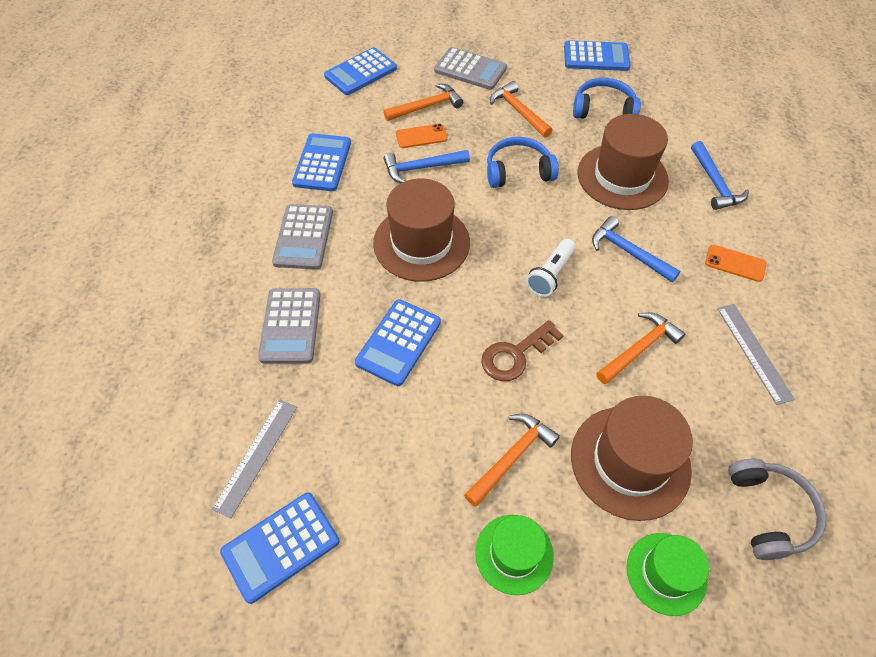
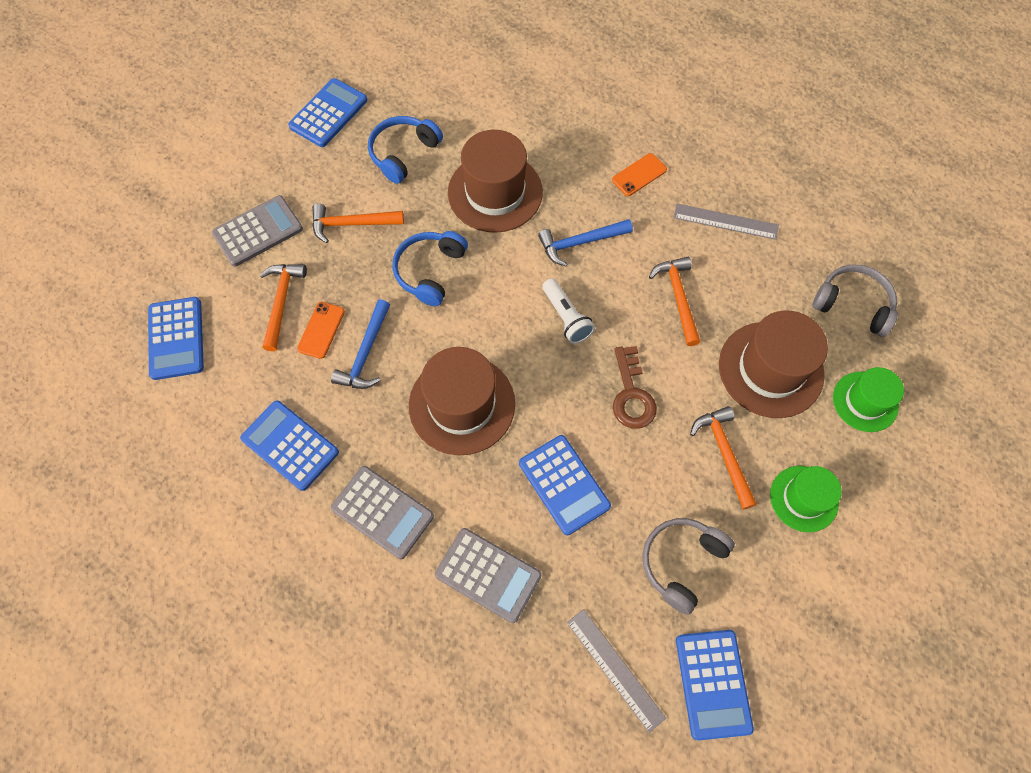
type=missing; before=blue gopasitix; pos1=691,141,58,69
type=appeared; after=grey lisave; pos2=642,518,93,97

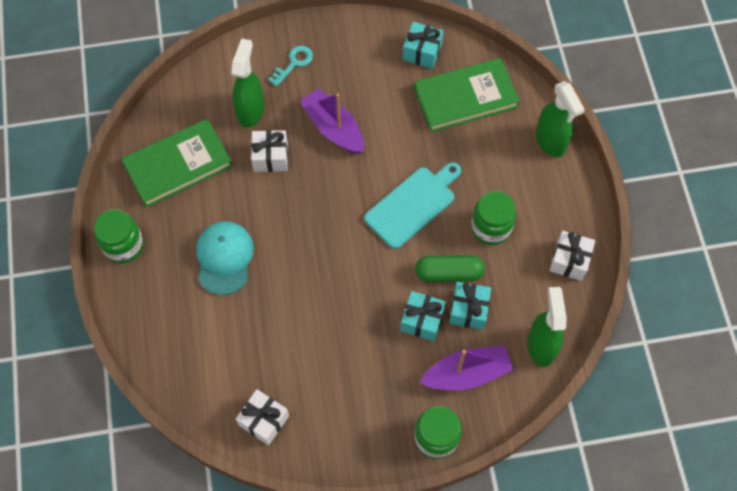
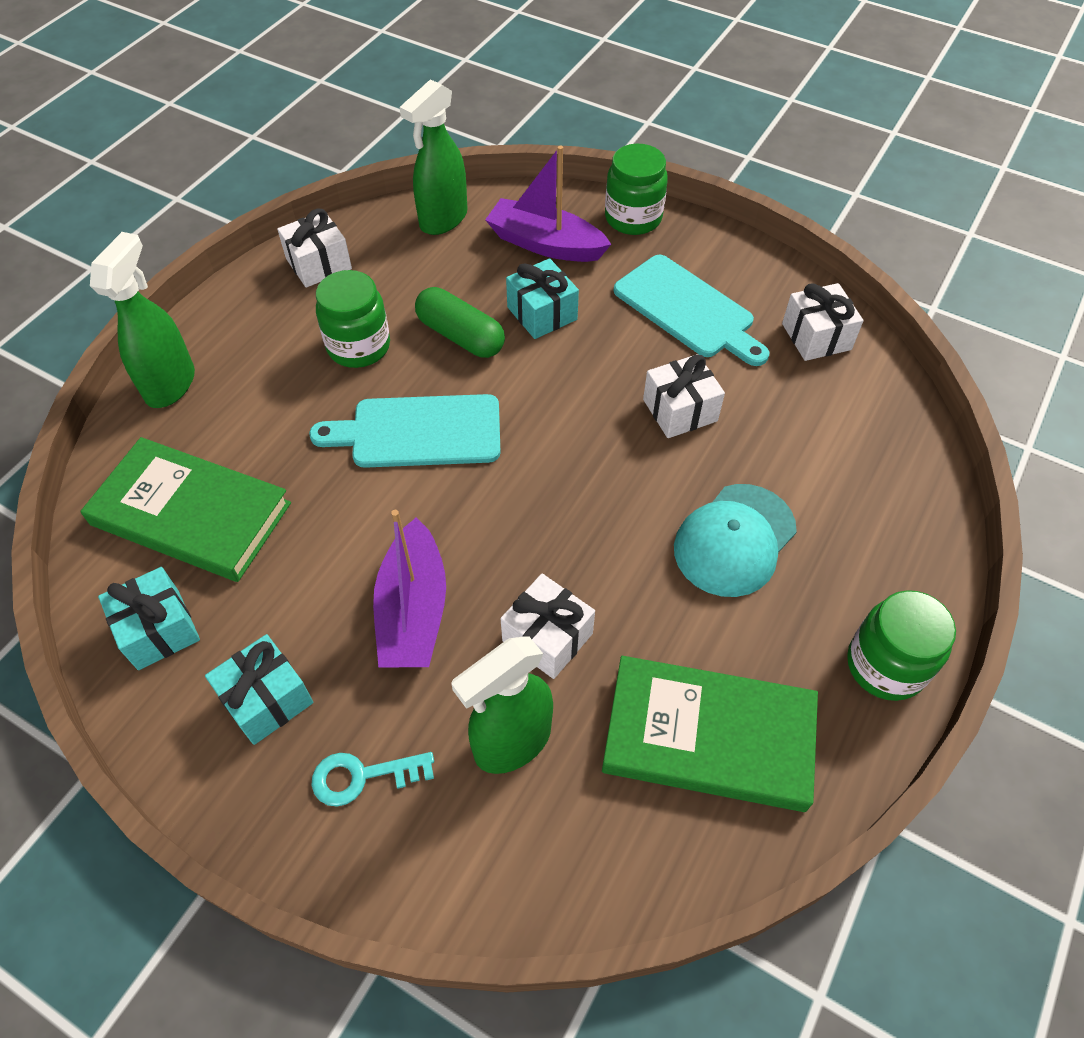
type=relocated; before=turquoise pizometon; pos1=449,282,42,48; pos2=205,634,108,111
type=appeared; after=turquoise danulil; pos2=614,255,156,111
type=appeared; after=white pizometon; pos2=643,354,82,84

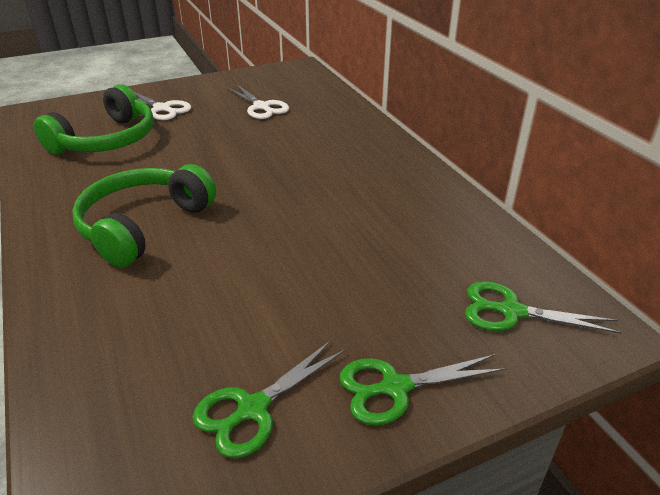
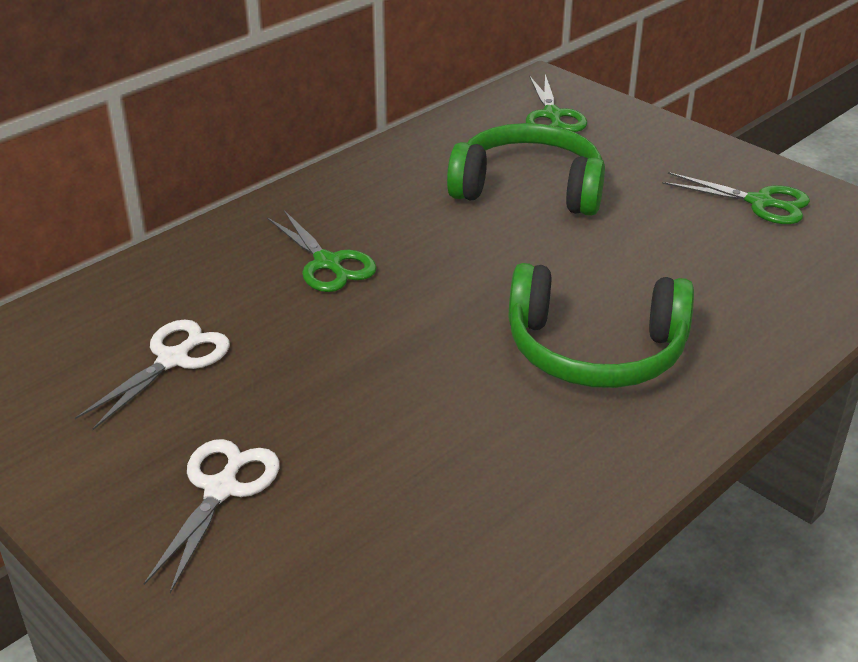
type=relocated; before=green lisave; pos1=34,84,120,71; pos2=447,123,158,93
type=relocated; before=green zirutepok; pos1=339,354,167,71; pos2=267,210,110,82

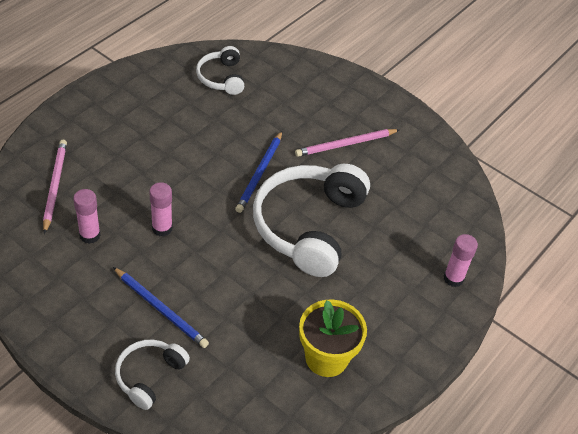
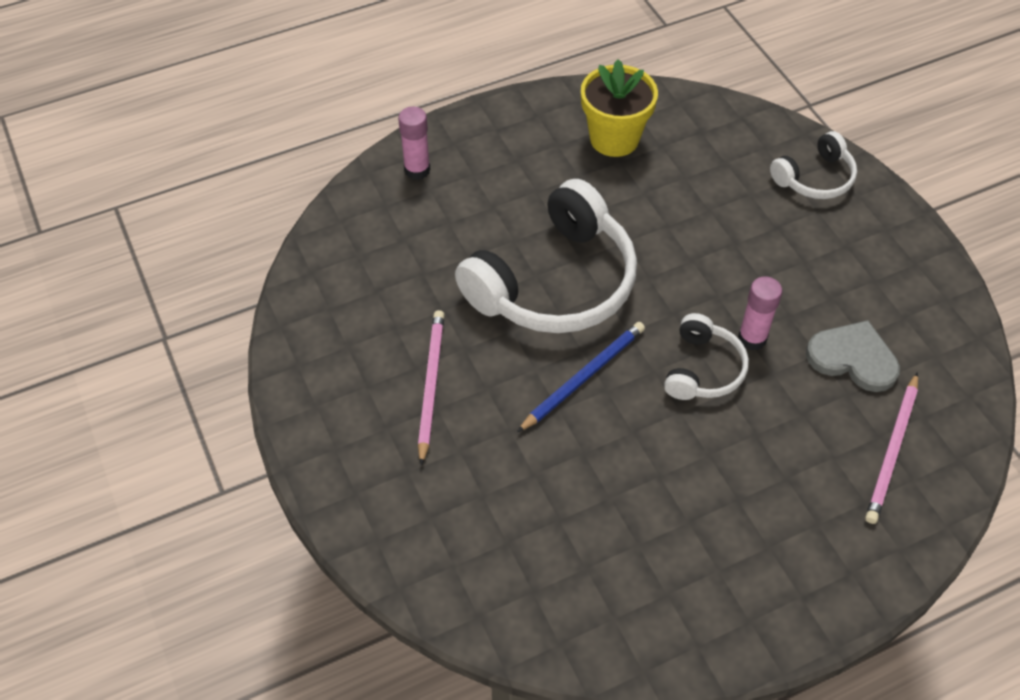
type=relocated; before=white lisave; pos1=196,46,48,49; pos2=664,313,85,87
type=spun; before=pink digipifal; pos1=295,129,105,28; pos2=418,310,27,156; turn=-90
type=exchanged; before=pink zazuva; after=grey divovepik; pos1=73,189,28,55; pos2=806,320,94,72
type=missing; before=blue digipifal; pos1=113,267,96,81

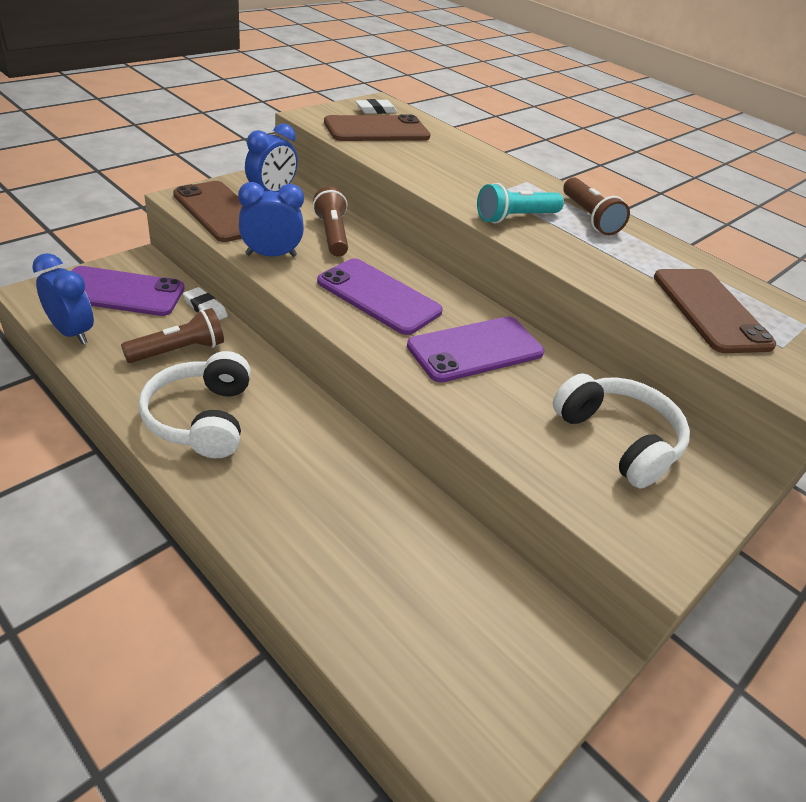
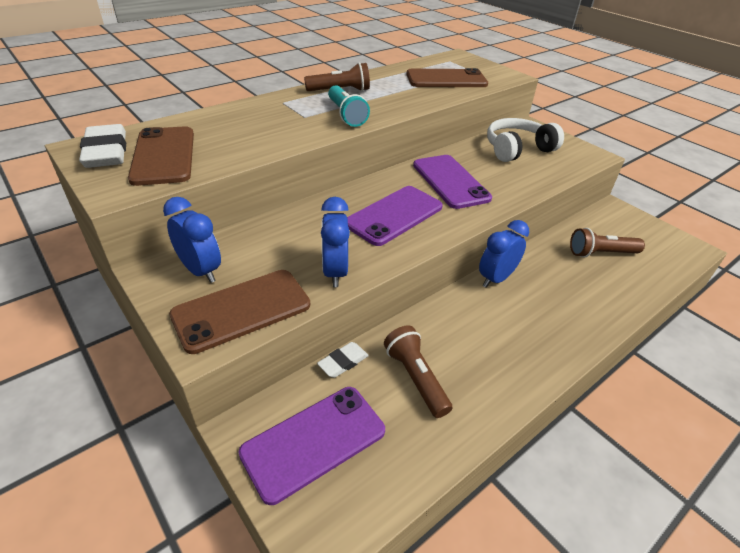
type=size; before=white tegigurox; pos1=355,99,42,15; pos2=79,124,47,44; scale=1.8
type=relocated; before=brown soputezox; pos1=313,186,35,71; pos2=570,228,75,29
type=relocated; before=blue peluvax; pos1=32,253,62,92; pos2=479,220,50,68
type=spun; before=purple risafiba; pos1=72,266,113,50; pos2=238,387,147,118; turn=45
type=missing; before=white lisave; pos1=139,351,112,107

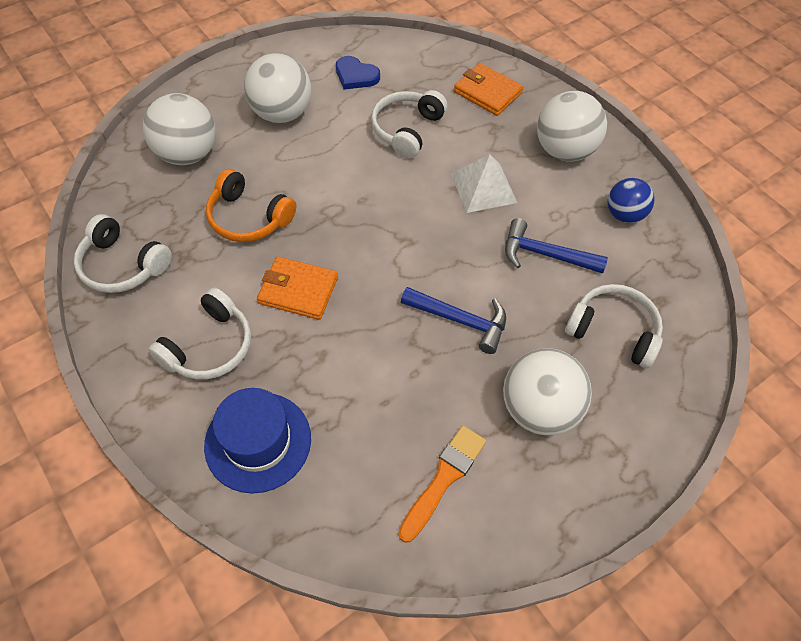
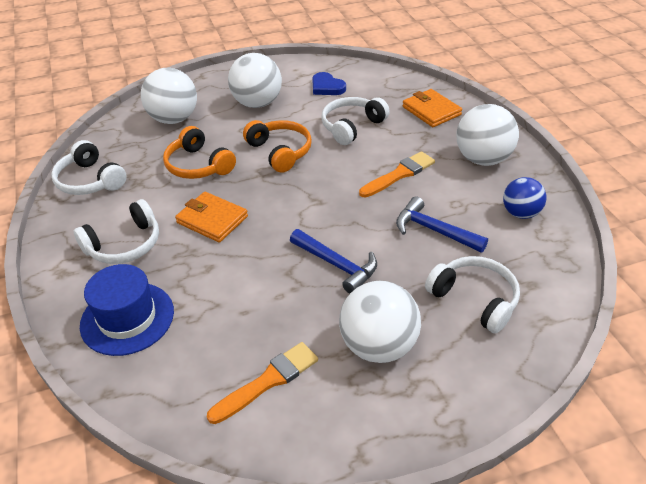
type=exchanged; before=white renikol; after=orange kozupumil; pos1=451,154,66,59; pos2=359,151,76,47
type=appeared; after=orange lisave; pos2=243,120,69,53

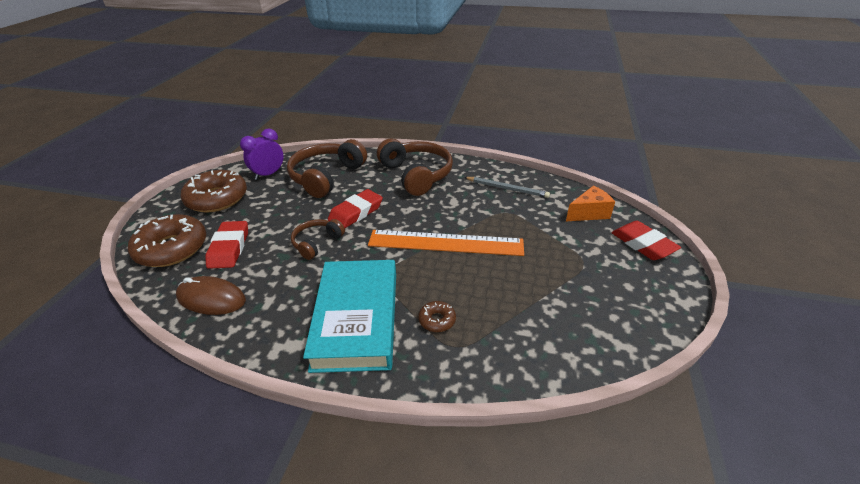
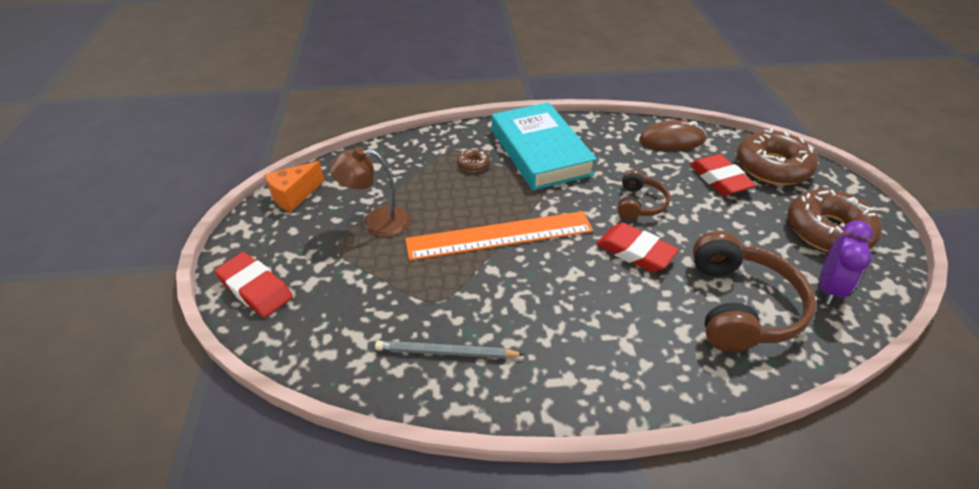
type=missing; before=brown lisave; pos1=377,139,76,57
type=relocated; before=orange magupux; pos1=566,186,49,35; pos2=264,161,60,51
type=spun; before=red tegigurox; pos1=328,189,55,39; pos2=596,223,83,49; turn=-75
type=appeared; after=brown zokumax; pos2=329,147,81,90

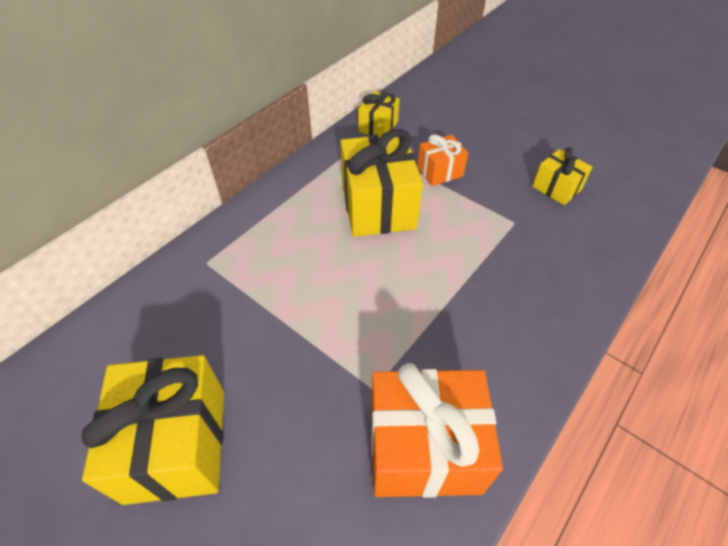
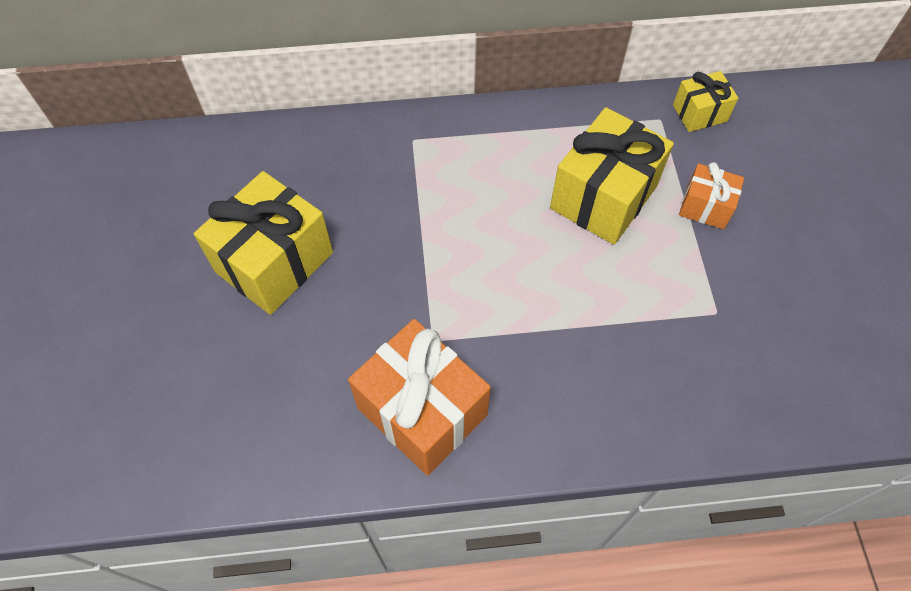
type=missing; before=yellow pizometon; pos1=532,147,60,58

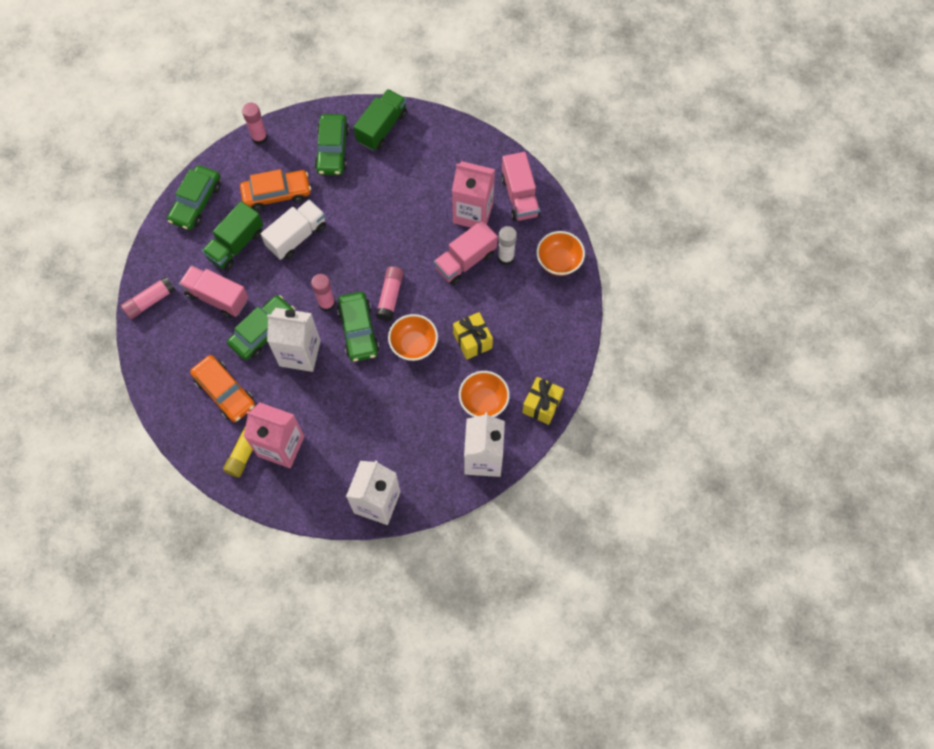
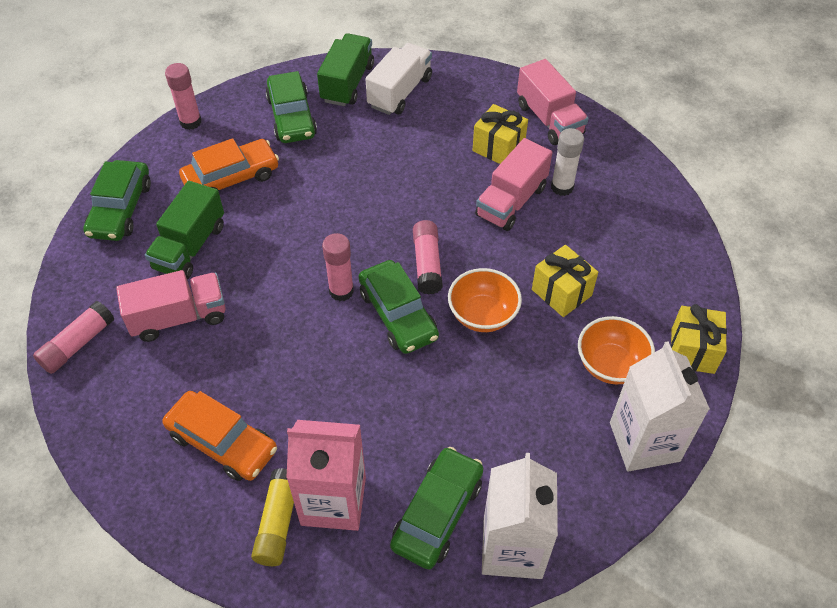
type=exchanged; before=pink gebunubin; after=yellow pizometon; pos1=452,161,43,67; pos2=472,104,56,60
type=relocated; before=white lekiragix; pos1=261,199,65,61; pos2=366,43,66,72
type=missing; before=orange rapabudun; pos1=536,231,49,45
type=spun; before=pink lekiragix; pos1=179,265,70,53; pos2=116,270,110,72; turn=150
type=relocated; before=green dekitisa; pos1=227,295,68,65; pos2=390,447,94,122
type=missing; before=white gebunubin; pos1=267,308,54,64

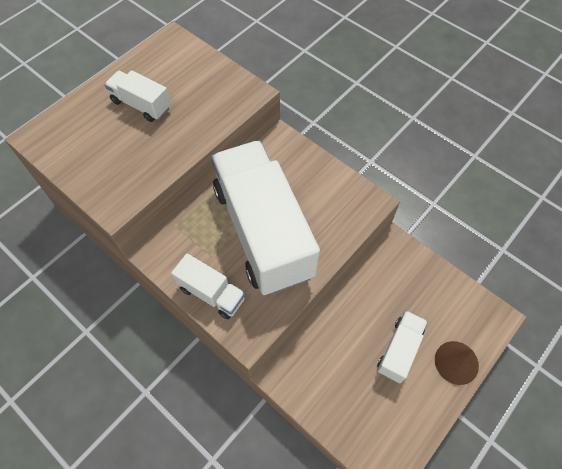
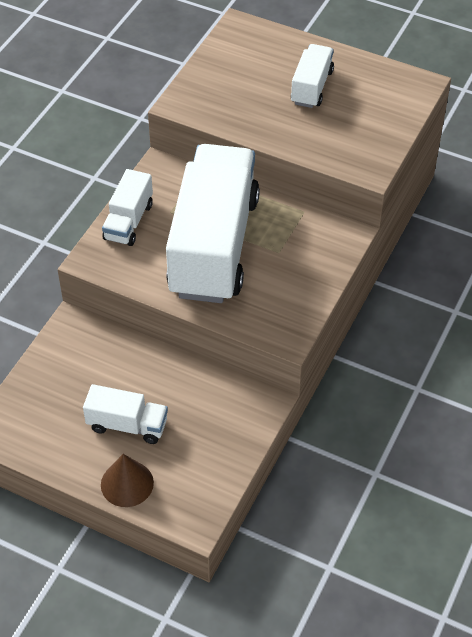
type=spun; before=white lekiragix; pos1=211,140,109,155; pos2=166,144,94,159; turn=-45

